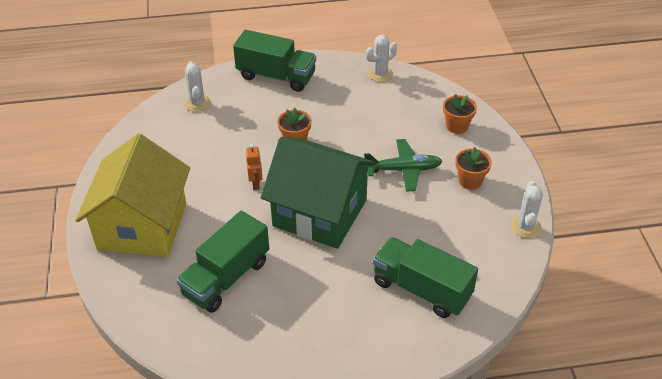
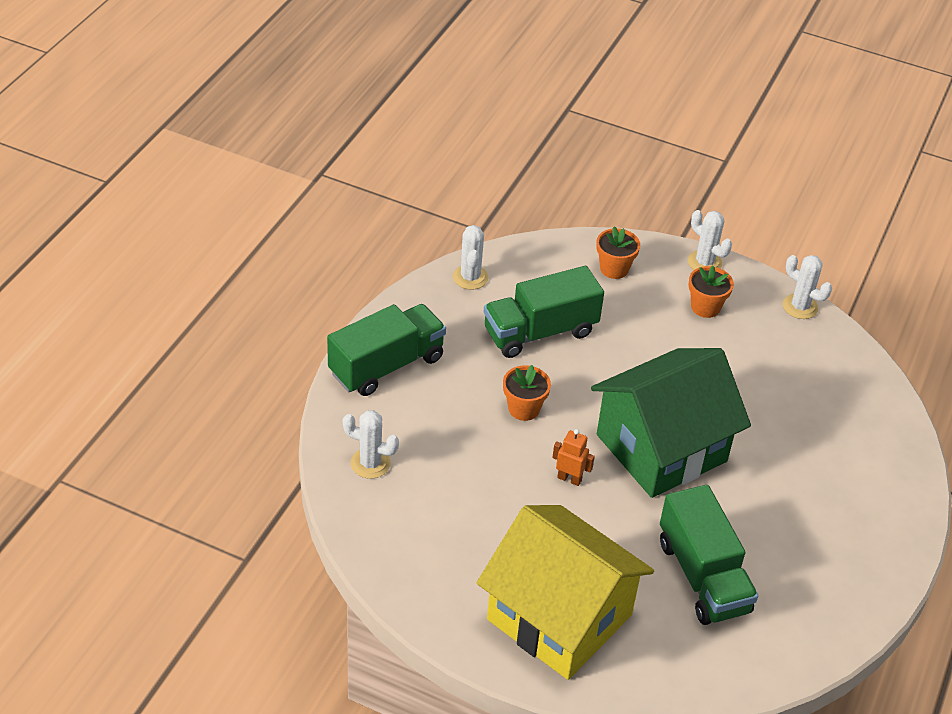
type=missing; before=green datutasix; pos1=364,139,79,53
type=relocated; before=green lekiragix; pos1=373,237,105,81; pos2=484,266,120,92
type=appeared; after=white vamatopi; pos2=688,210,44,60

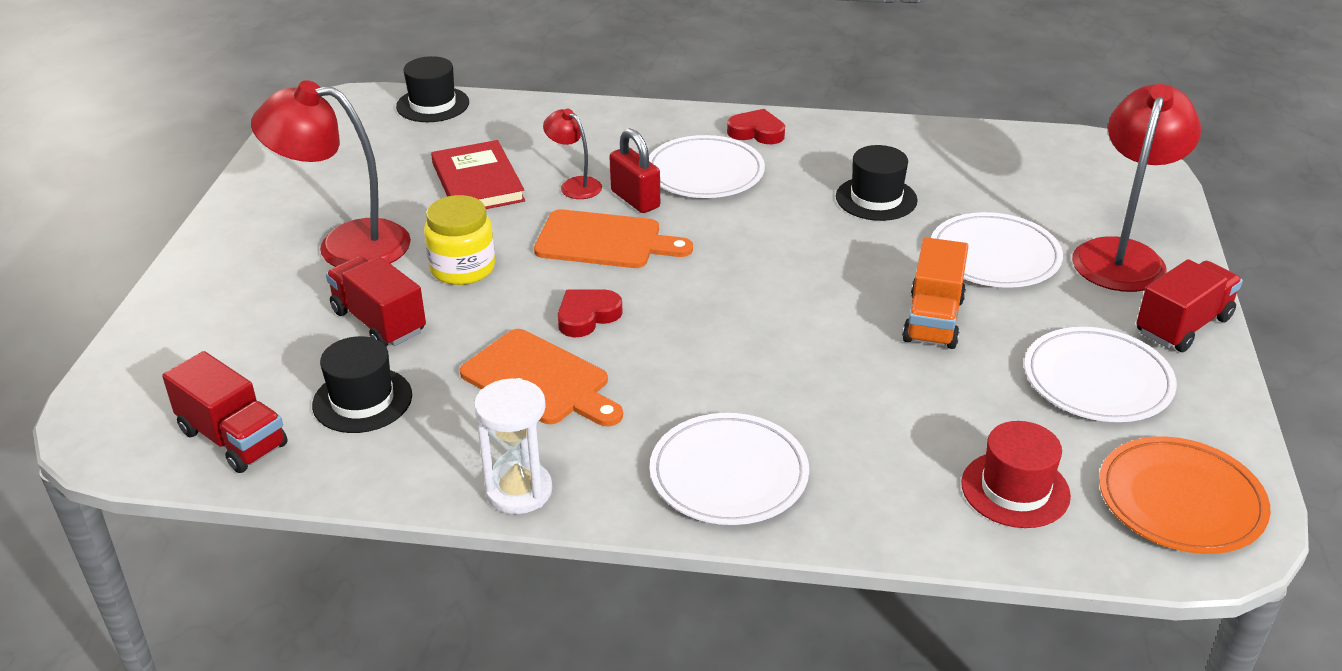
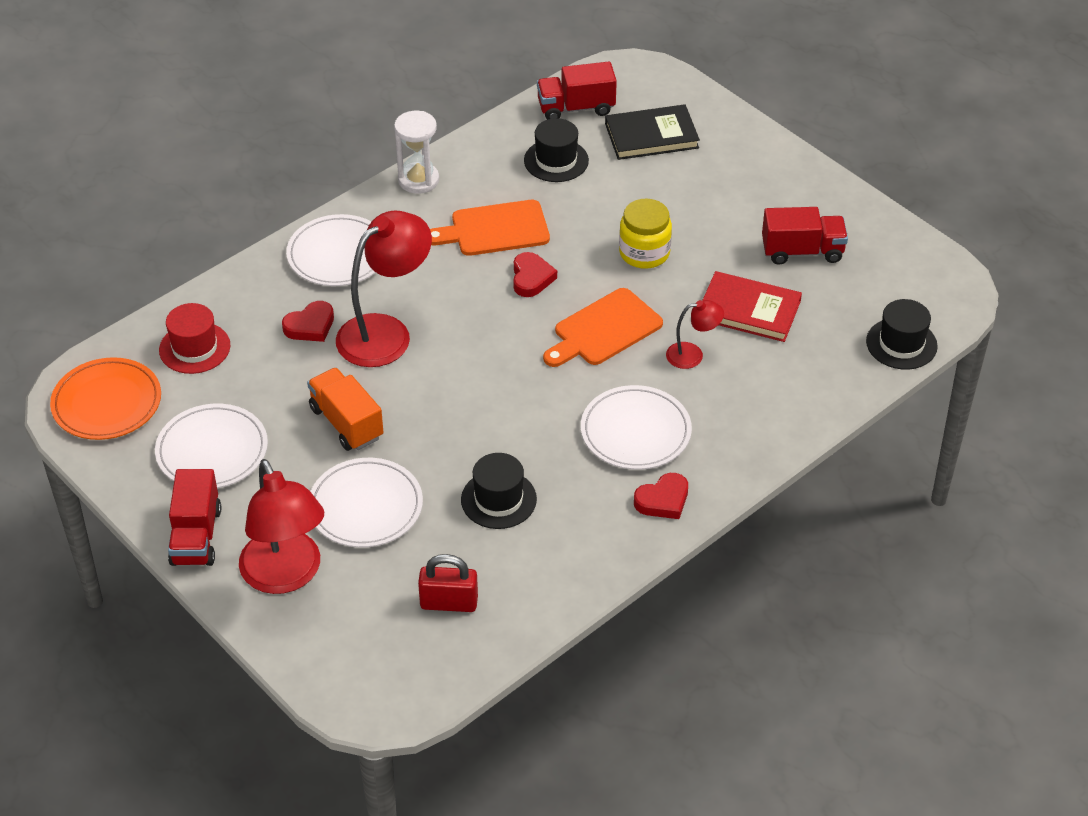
type=relocated; before=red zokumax; pos1=251,80,160,187; pos2=336,211,96,156
type=relocated; before=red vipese; pos1=610,128,50,85; pos2=418,554,60,58
type=relocated; before=red lekiragix; pos1=326,256,100,91; pos2=762,207,86,58
type=appeared; after=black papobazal; pos2=605,104,95,56
type=appeared; after=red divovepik; pos2=282,301,52,41

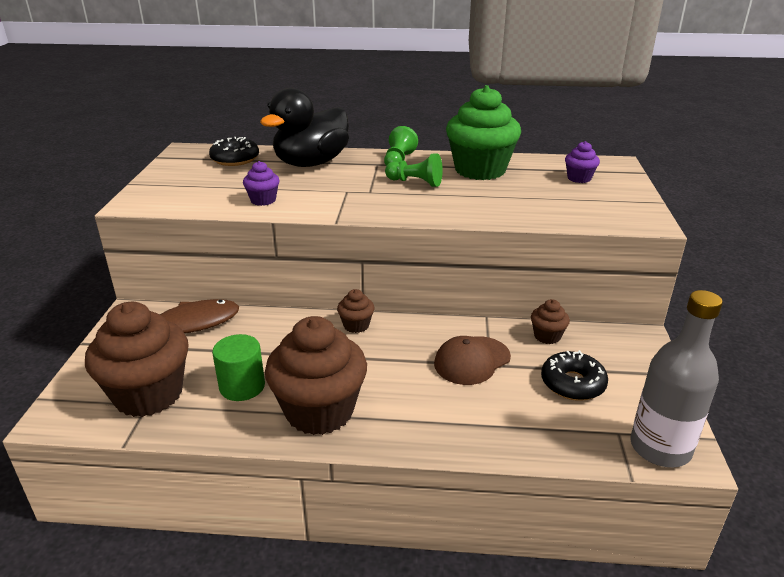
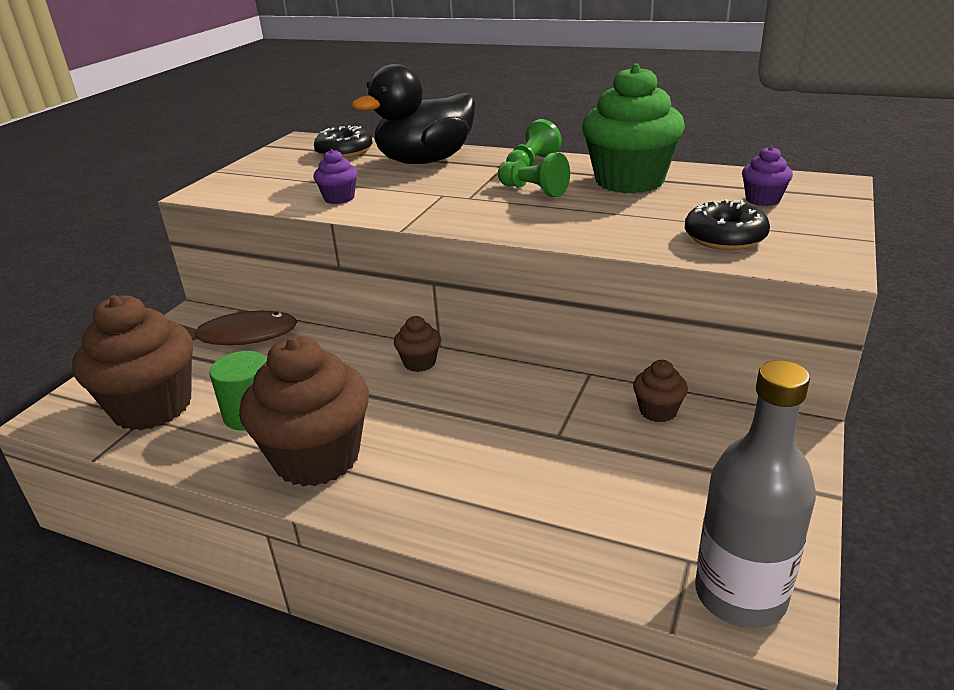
type=missing; before=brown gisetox; pos1=434,336,77,49
type=relocated; before=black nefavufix; pos1=541,350,67,51; pos2=685,199,85,51

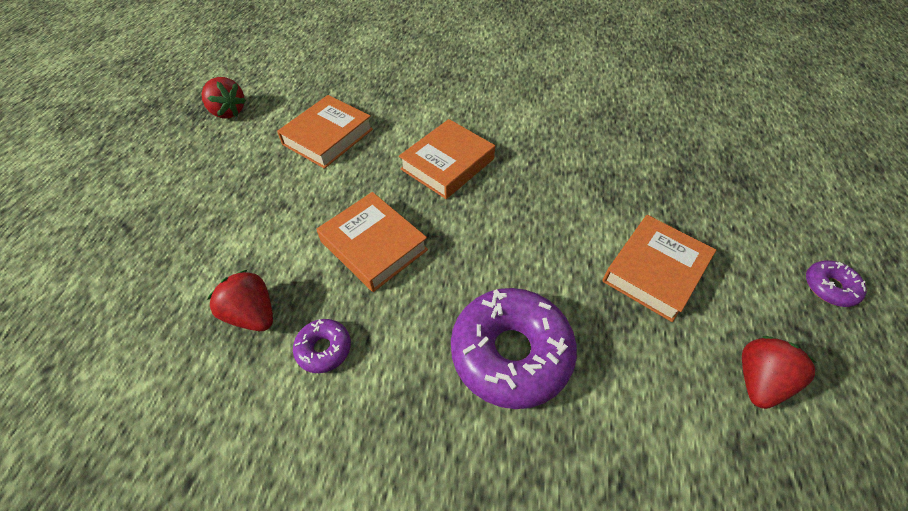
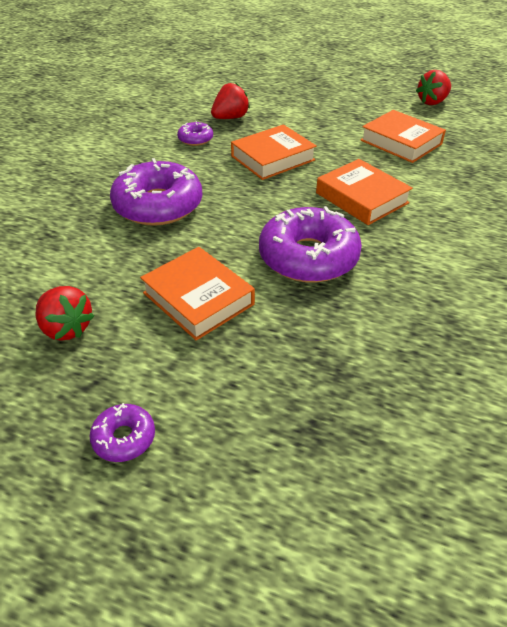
type=appeared; after=purple nefavufix; pos2=259,206,103,77

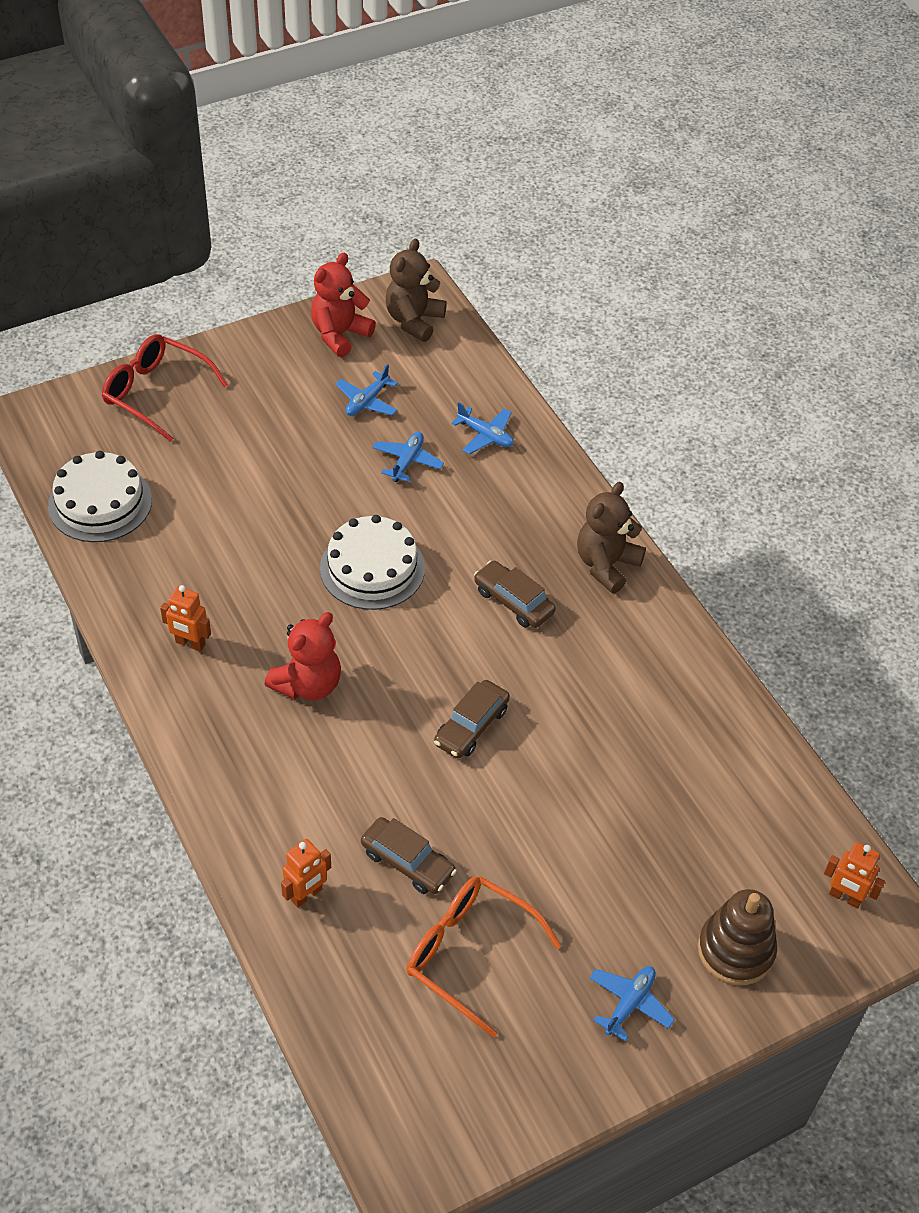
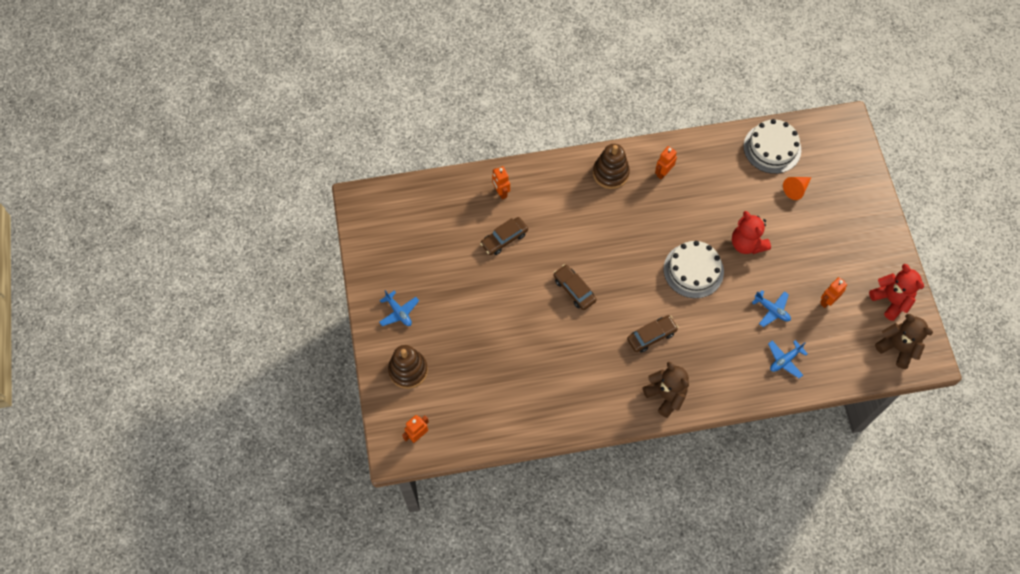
type=missing; before=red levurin; pos1=102,334,126,108
type=exchanged; before=blue datutasix; after=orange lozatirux; pos1=336,364,62,52; pos2=820,277,27,31
type=relocated; before=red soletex; pos1=265,612,76,88; pos2=732,211,39,43
type=missing; before=orange levurin; pos1=406,876,155,162
type=appeared; after=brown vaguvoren; pos2=593,144,37,45
type=appeared; after=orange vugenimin; pos2=783,177,28,23

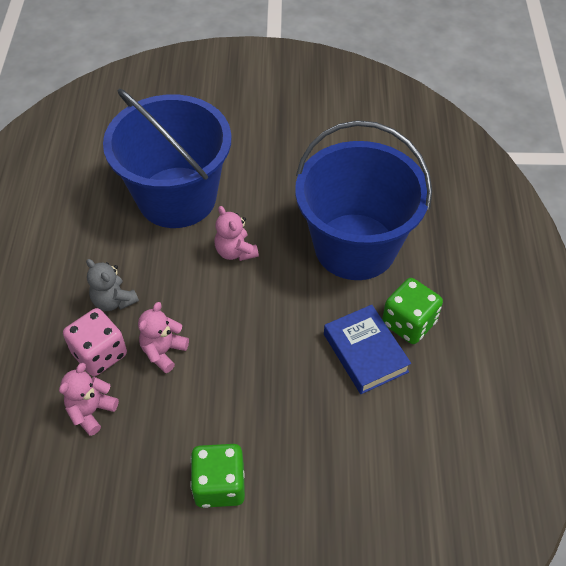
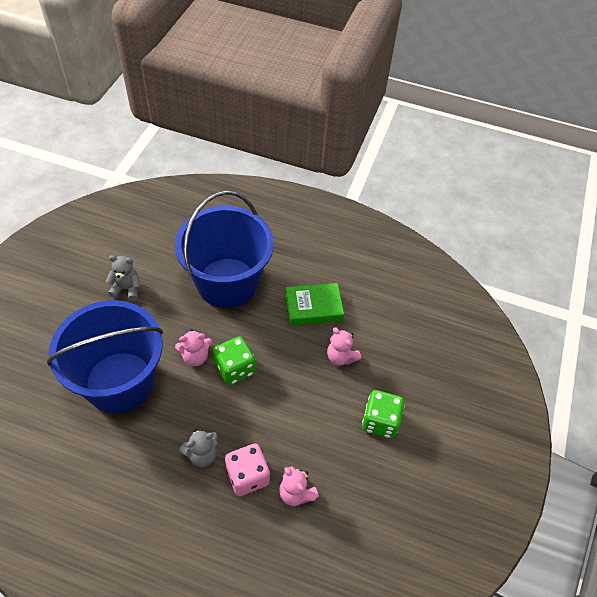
type=relocated; before=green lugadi; pos1=382,278,61,66; pos2=213,336,42,49
type=relocated; before=pink soletex; pos1=138,302,51,71; pos2=327,327,34,39
type=colour; before=blue papobazal; after=green papobazal; pos1=324,305,87,89; pos2=286,283,58,43
type=appeared; after=grey soletex; pos2=106,255,34,46

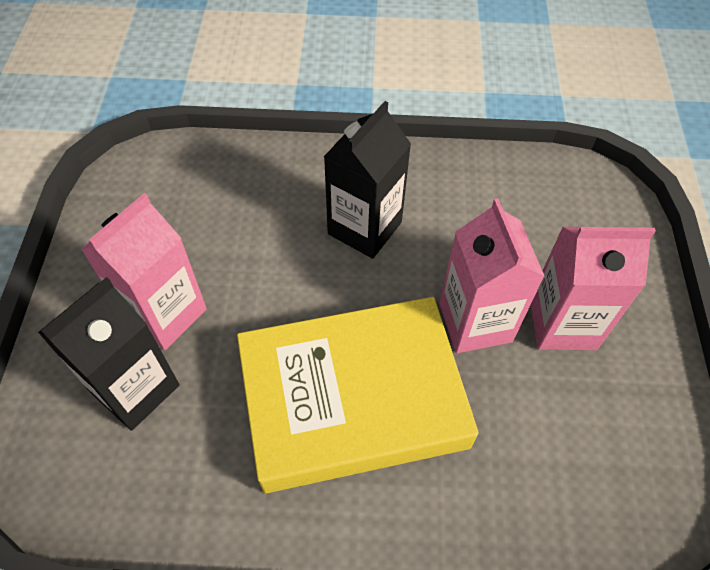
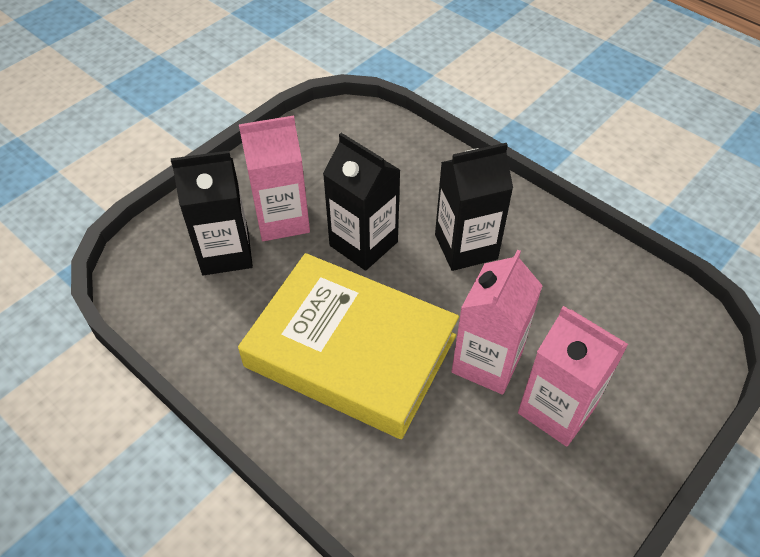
type=appeared; after=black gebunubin; pos2=323,133,77,138

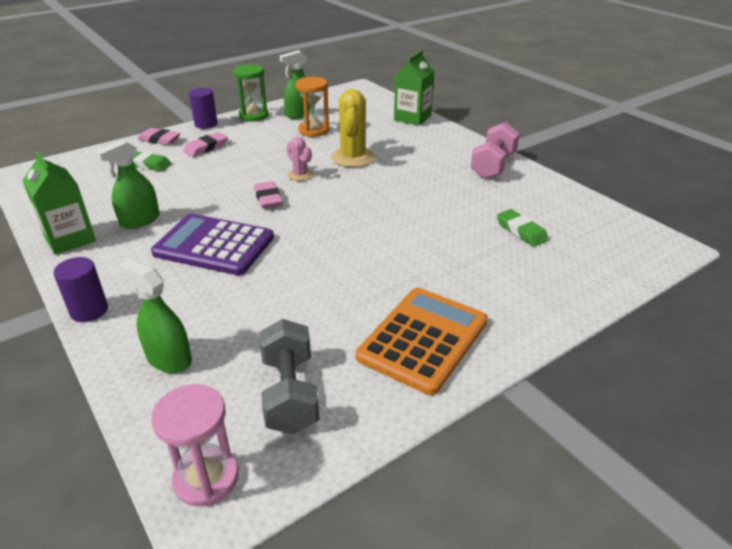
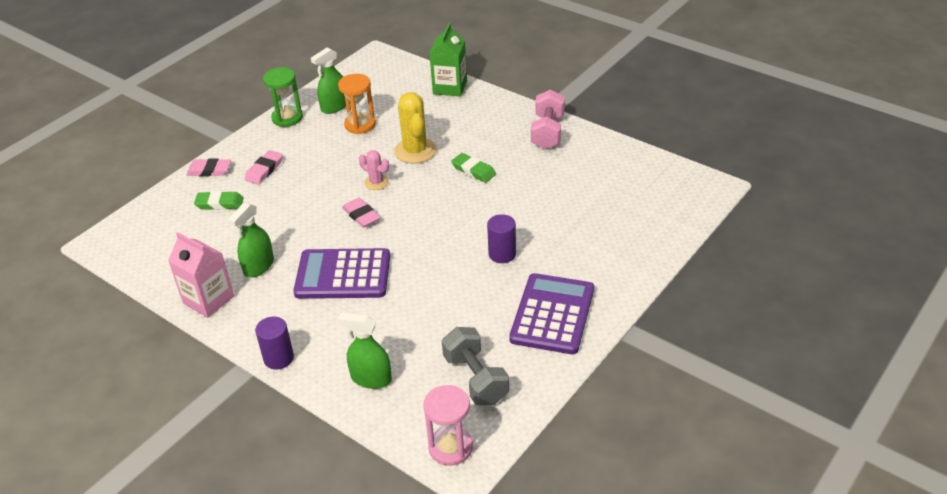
type=relocated; before=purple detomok; pos1=189,88,29,41; pos2=487,214,29,49
type=colour; before=green gebunubin; after=pink gebunubin; pos1=22,151,74,104; pos2=168,232,66,86
type=relocated; before=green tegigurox; pos1=497,209,52,38; pos2=451,153,45,30
type=colour; before=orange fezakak; after=purple fezakak; pos1=356,288,132,107; pos2=509,273,85,81

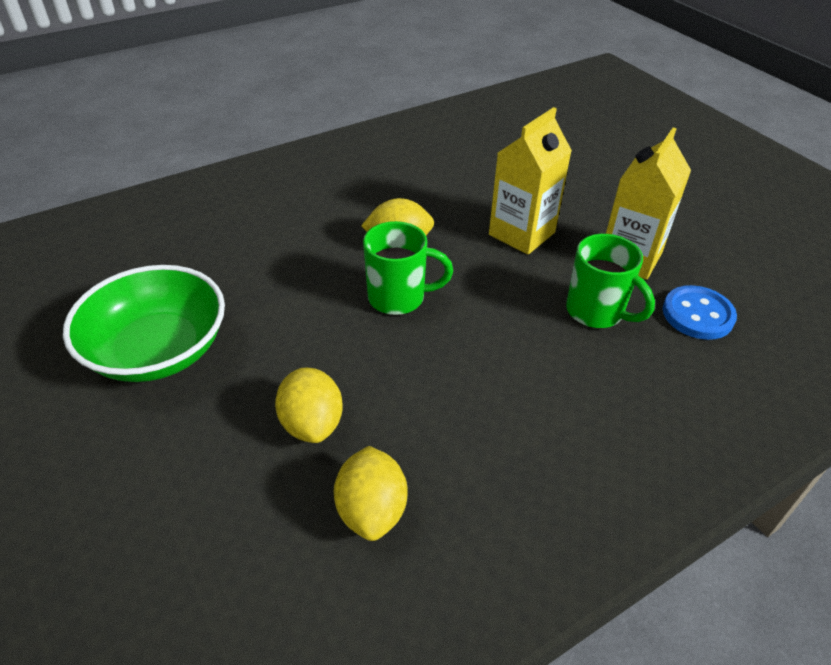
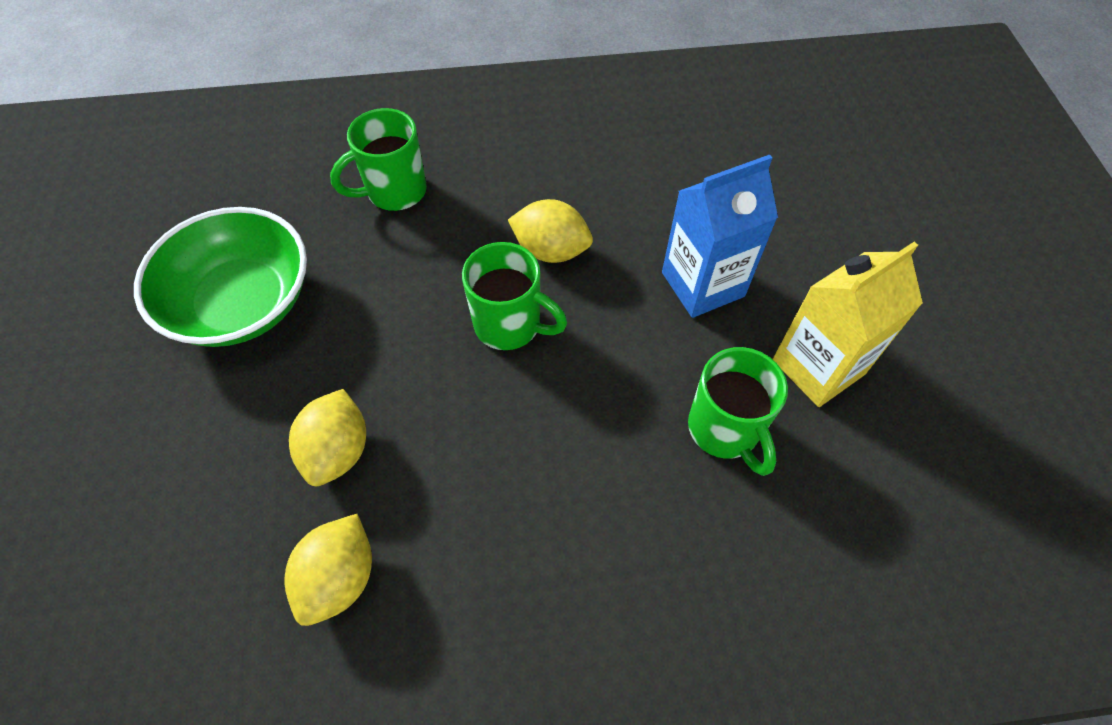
type=colour; before=yellow gebunubin; after=blue gebunubin; pos1=489,107,83,148; pos2=662,155,116,163
type=missing; before=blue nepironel; pos1=663,285,74,55
type=appeared; after=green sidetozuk; pos2=330,108,97,103

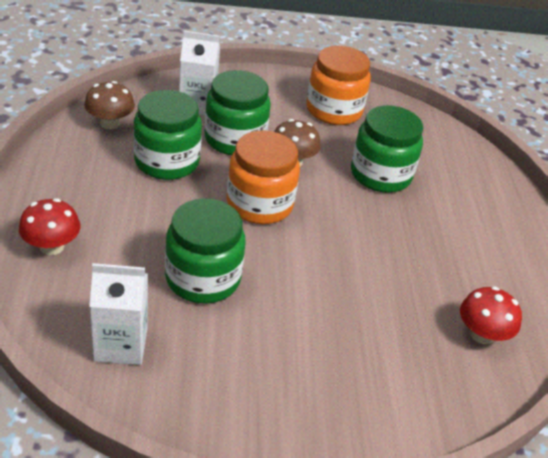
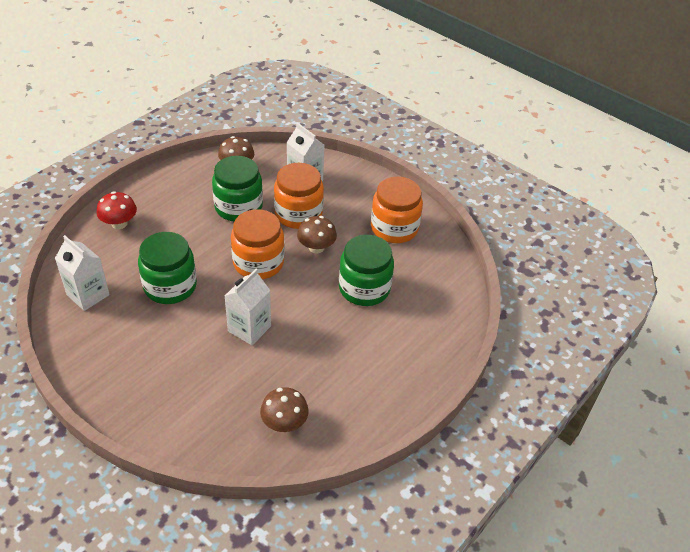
type=colour; before=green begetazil; after=orange begetazil; pos1=204,70,67,85; pos2=274,163,50,66
type=colour; before=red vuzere; after=brown vuzere; pos1=460,286,62,58; pos2=260,387,49,45
type=appeared; after=white gebunubin; pos2=225,269,46,76

